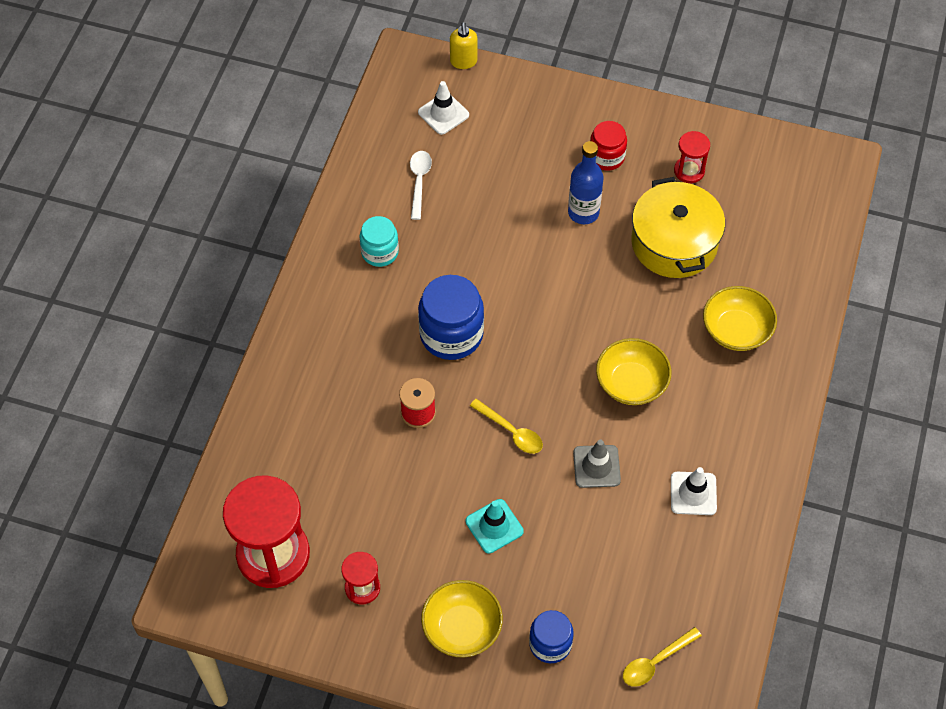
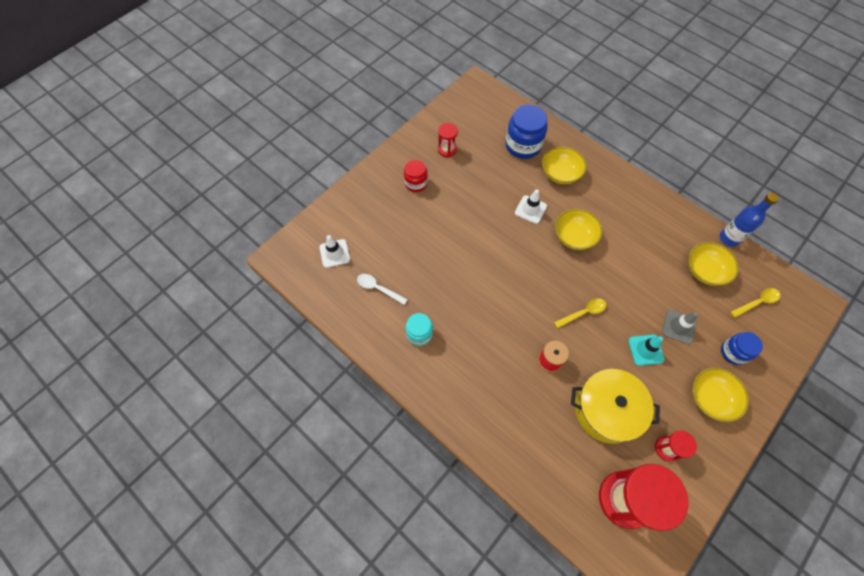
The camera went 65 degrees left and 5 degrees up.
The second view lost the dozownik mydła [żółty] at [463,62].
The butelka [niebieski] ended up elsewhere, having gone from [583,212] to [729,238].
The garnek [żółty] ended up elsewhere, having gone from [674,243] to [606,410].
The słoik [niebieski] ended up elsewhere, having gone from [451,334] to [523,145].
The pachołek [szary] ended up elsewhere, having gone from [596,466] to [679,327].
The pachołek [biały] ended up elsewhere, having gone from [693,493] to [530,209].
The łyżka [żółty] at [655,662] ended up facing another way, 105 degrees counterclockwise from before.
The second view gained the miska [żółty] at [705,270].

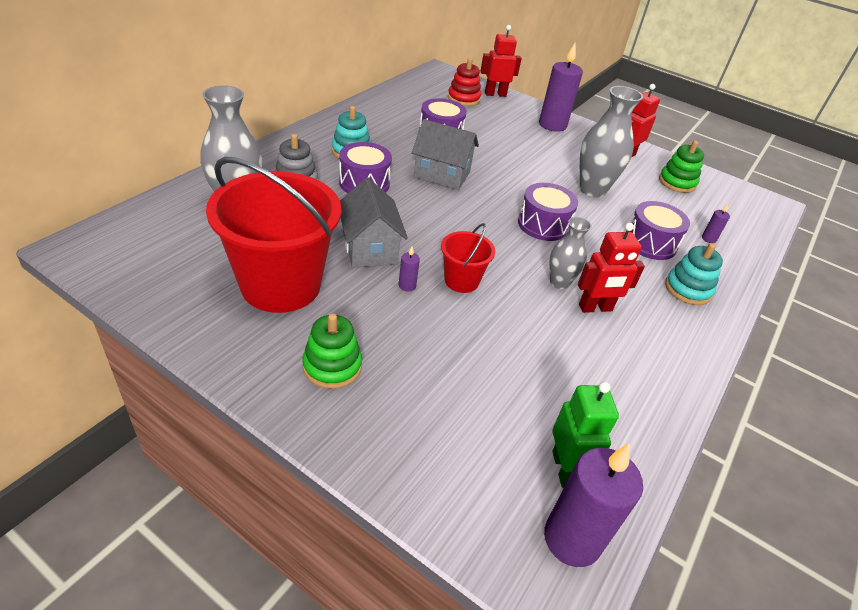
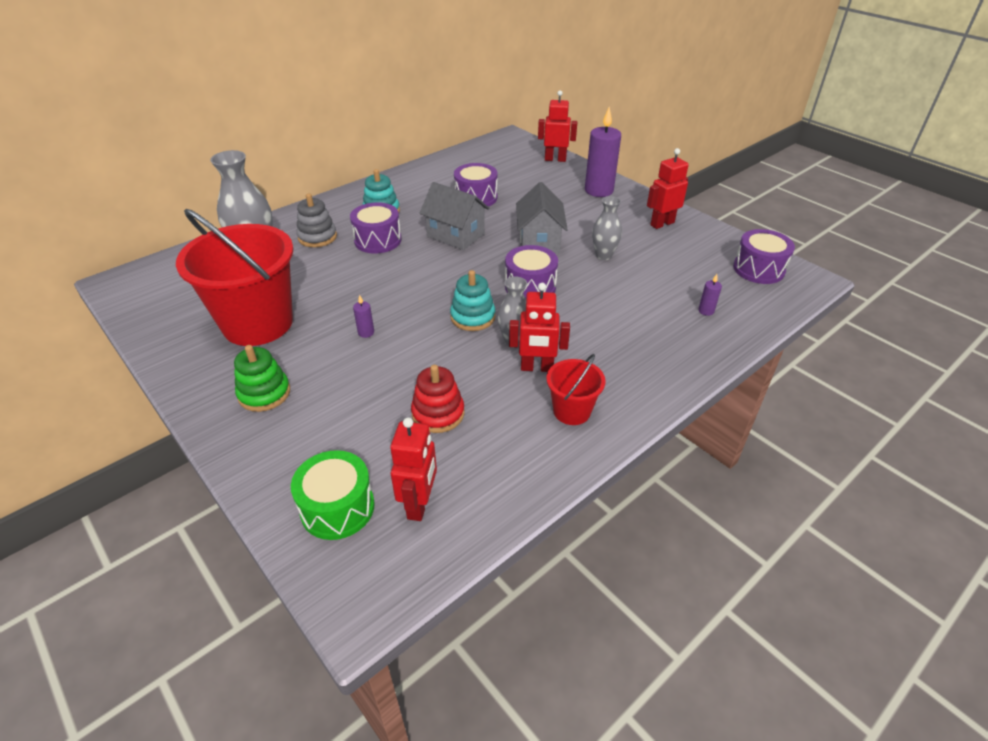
The camera went 20 degrees right and 0 degrees up.
The zabawka nakładanka [czerwony] ended up elsewhere, having gone from [463,98] to [438,413].
The size of the wazon [szary] at [592,189] changed by a factor of 0.59.
The second view lost the zabawka nakładanka [zielony] at [677,182].
The domek [szary] ended up elsewhere, having gone from [370,248] to [539,241].
The bęben [fioletowy] ended up elsewhere, having gone from [650,243] to [758,269].
The wiadro [czerwony] ended up elsewhere, having gone from [461,281] to [572,411].
The zabawka nakładanka [turkusowy] ended up elsewhere, having gone from [688,289] to [473,317].
What was the robot [zielony] at [564,469] turned into the robot [czerwony] at [419,504].
The second view lost the świeca [fioletowy] at [572,539].
The second view gained the bęben [zielony] at [337,508].

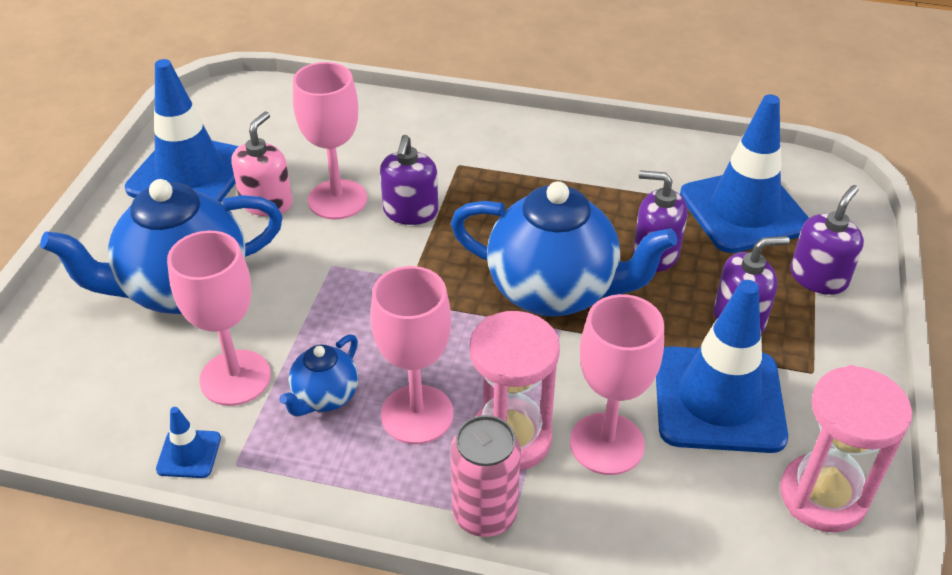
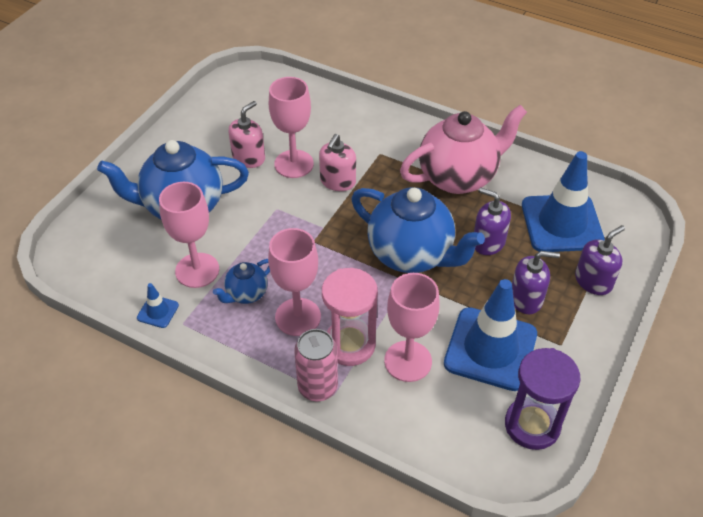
The camera went 15 degrees right and 5 degrees up.
The second view lost the pachołek [niebieski] at [190,174].
What was the dozownik mydła [fioletowy] at [410,212] turned into the dozownik mydła [różowy] at [337,181].
What was the klepsydra [różowy] at [823,496] turned into the klepsydra [fioletowy] at [532,425].
The second view gained the imbryk [różowy] at [458,177].

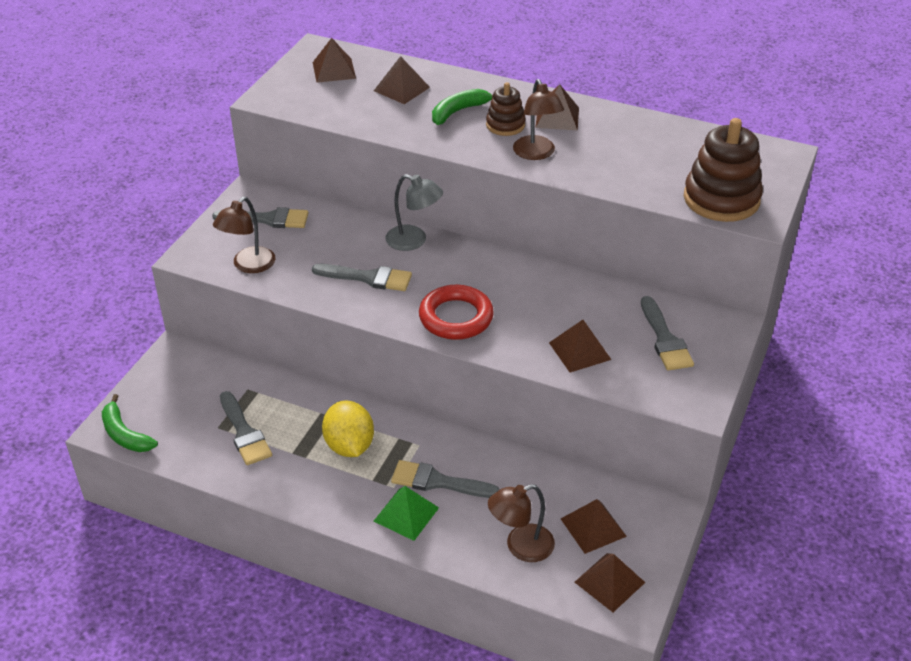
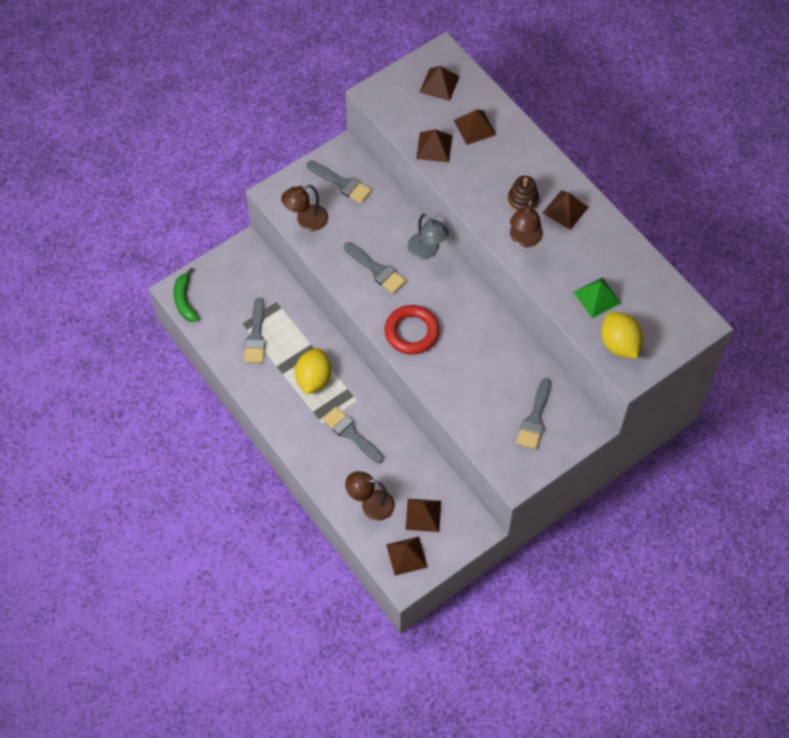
The camera went 30 degrees right and 20 degrees up.
The second view lost the banan [zielony] at [458,111].
Where the zabawka nakładanka [brązowy] stood at [721,199], the cytryna [żółty] came to stand at [619,344].
The piramida [brązowy] ended up elsewhere, having gone from [580,351] to [434,147].
The piramida [zielony] ended up elsewhere, having gone from [406,514] to [597,297].

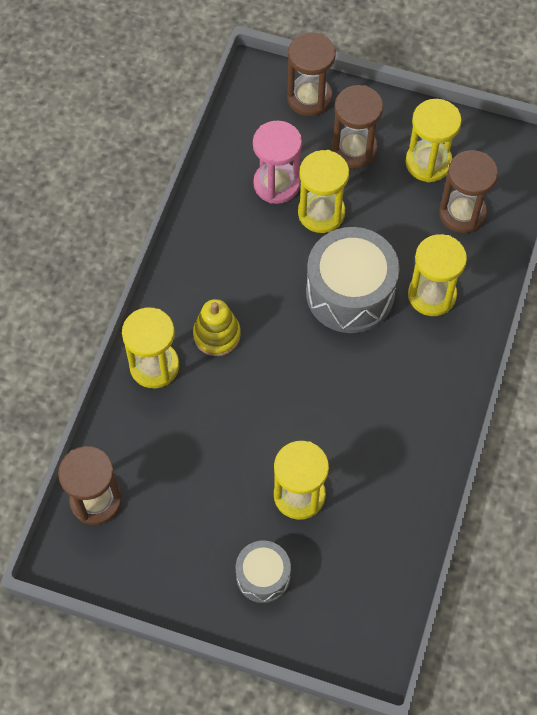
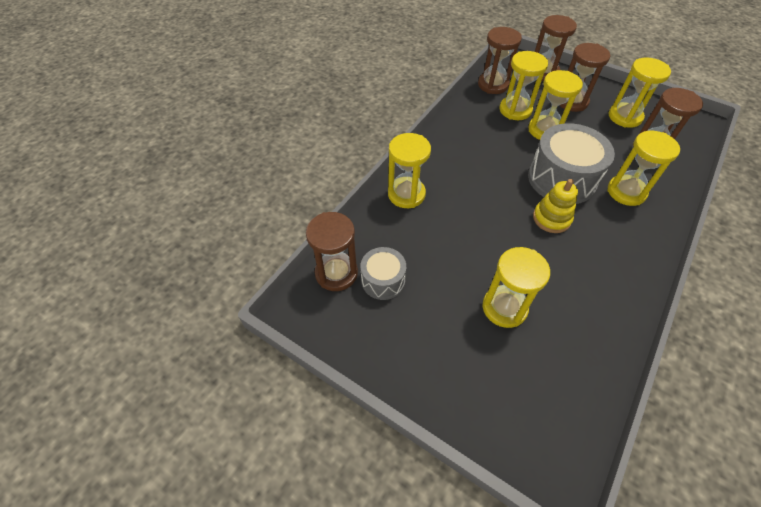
The camera went 15 degrees right and 10 degrees down.
What was the klepsydra [różowy] at [276,184] turned into the klepsydra [żółty] at [515,110].
The zabawka nakładanka [żółty] ended up elsewhere, having gone from [217,335] to [551,218].
The bęben [szary] ended up elsewhere, having gone from [263,576] to [383,280].
The second view gained the klepsydra [brązowy] at [493,85].

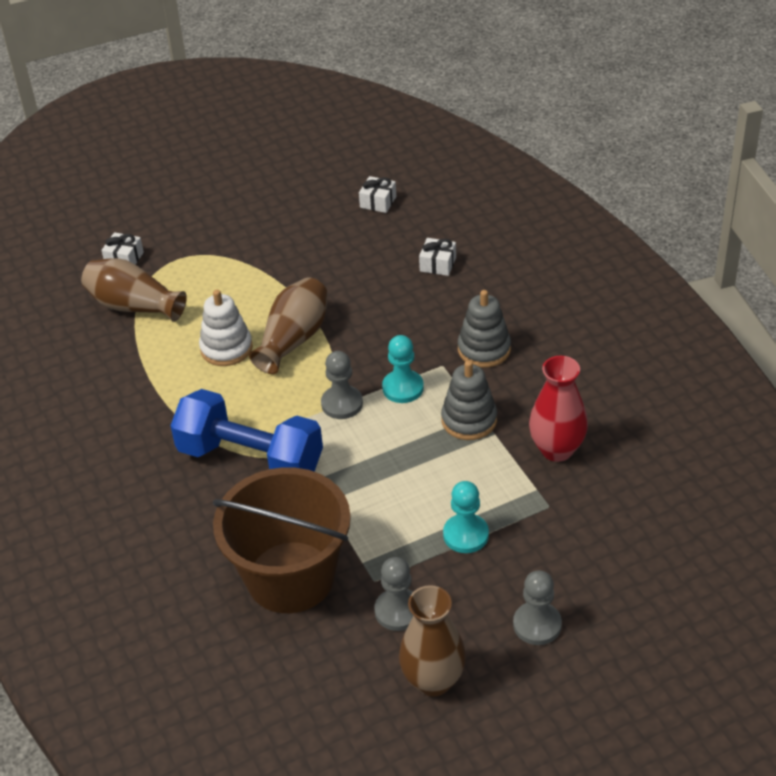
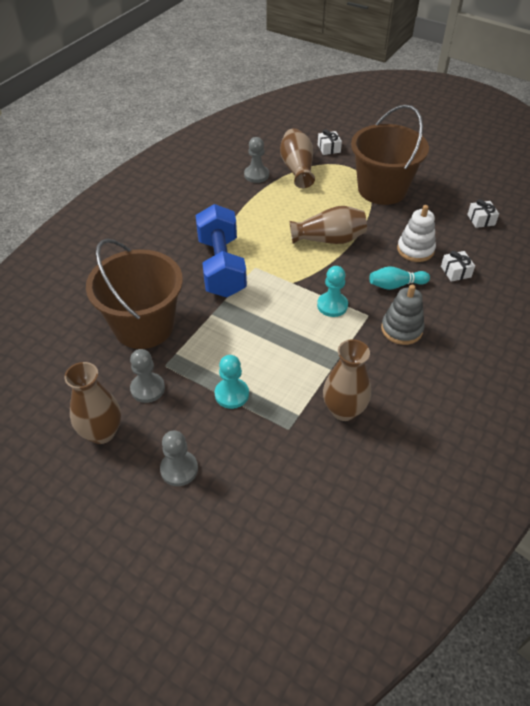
The camera went 55 degrees right and 5 degrees up.
The zabawka nakładanka [biały] ended up elsewhere, having gone from [226,348] to [415,250].
The pionek [szary] ended up elsewhere, having gone from [342,404] to [256,175].
What was the wazon [czerwony] at [557,449] turned into the wazon [brązowy] at [344,410].
The second view lost the zabawka nakładanka [szary] at [469,420].
The second view gained the wiadro [brązowy] at [382,189].
The second view gained the kręgiel [turkusowy] at [396,285].

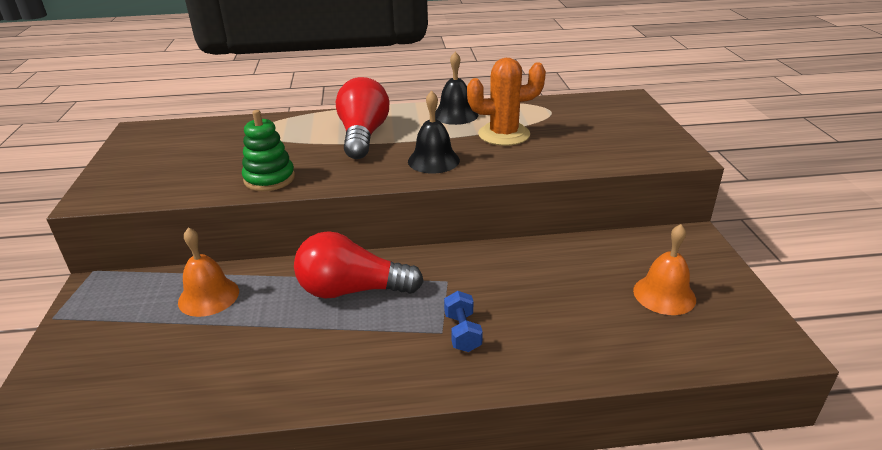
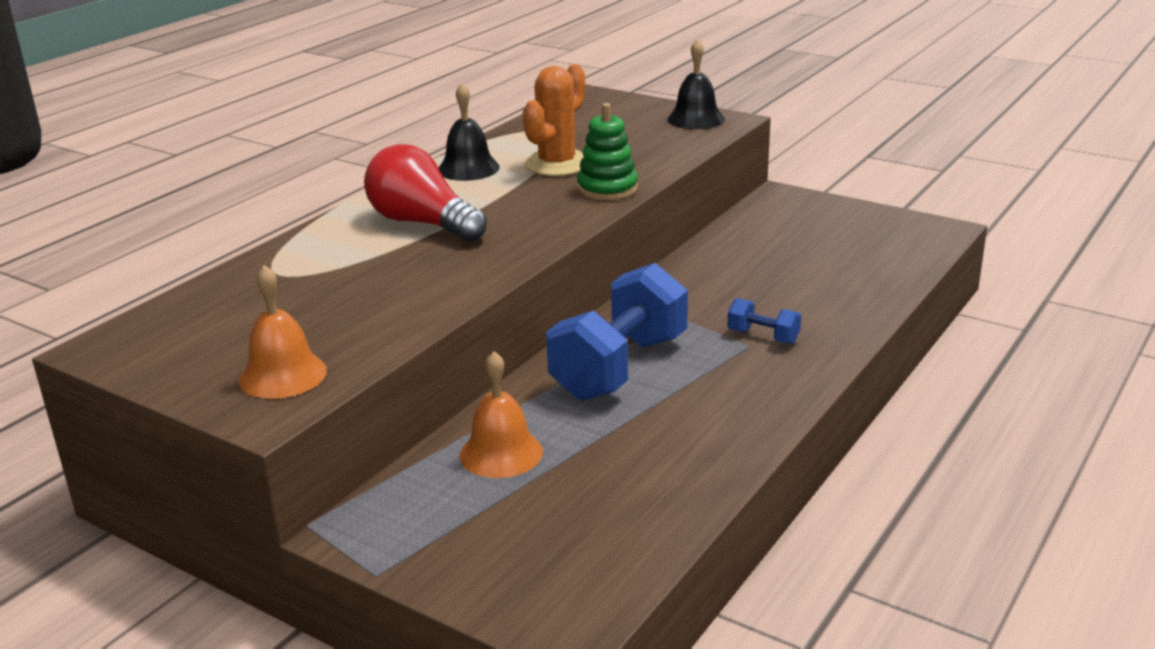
The camera went 50 degrees left and 5 degrees down.
The dzwonek [czarny] ended up elsewhere, having gone from [433,160] to [695,119].
The zabawka nakładanka [zielony] ended up elsewhere, having gone from [269,179] to [607,189].
The dzwonek [pomarańczowy] ended up elsewhere, having gone from [664,294] to [283,375].
Where the żarówka [czerwony] stood at [352,290], the hantel [niebieski] came to stand at [619,367].

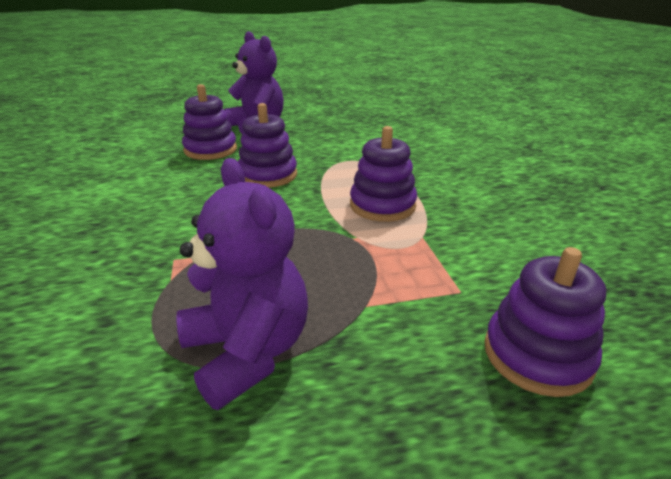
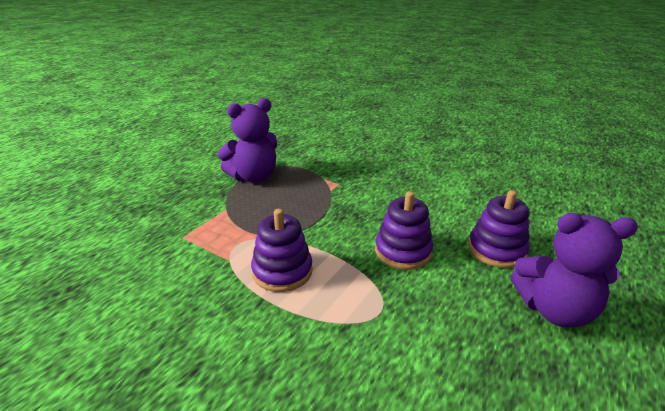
The camera went 135 degrees right and 0 degrees up.
The miś [fioletowy] at [248,351] ended up facing another way, 45 degrees counterclockwise from before.
The second view lost the zabawka nakładanka [fioletowy] at [537,355].

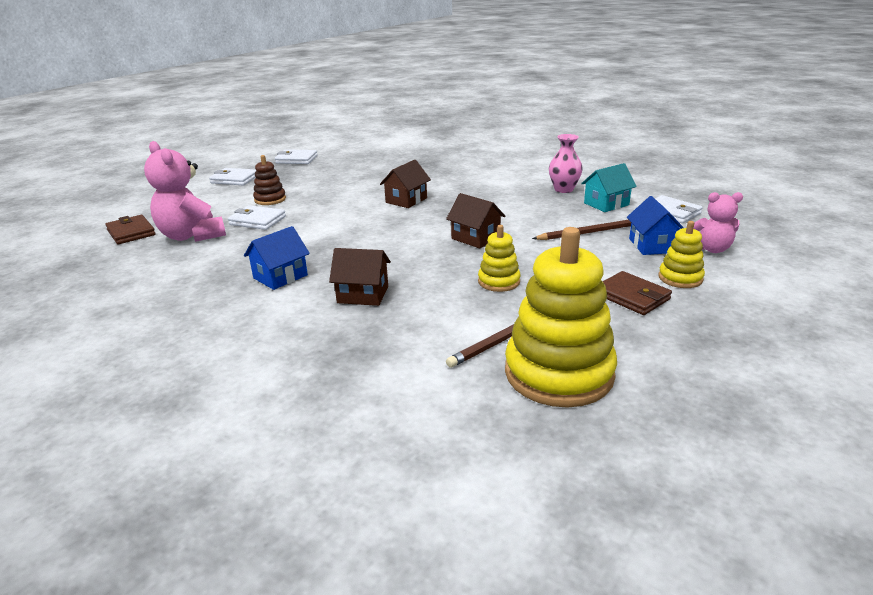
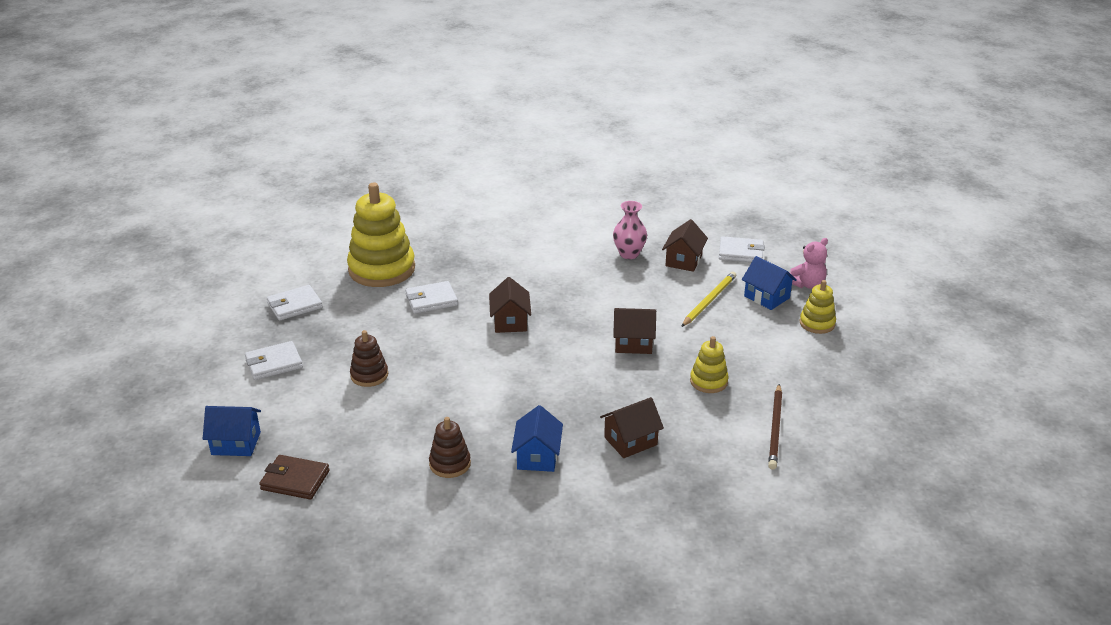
The camera went 40 degrees left and 5 degrees up.
The second view lost the miś [różowy] at [192,236].
What was the domek [turkusowy] at [606,204] turned into the domek [brązowy] at [683,260].
The portfel [biały] ended up elsewhere, having gone from [257,221] to [431,300].
What was the ołówek [brązowy] at [589,232] turned into the ołówek [żółty] at [709,301].
The zabawka nakładanka [żółty] ended up elsewhere, having gone from [558,373] to [382,269].
The second view lost the portfel [brązowy] at [632,296].
The second view gained the domek [niebieski] at [236,443].
The second view gained the zabawka nakładanka [brązowy] at [450,464].

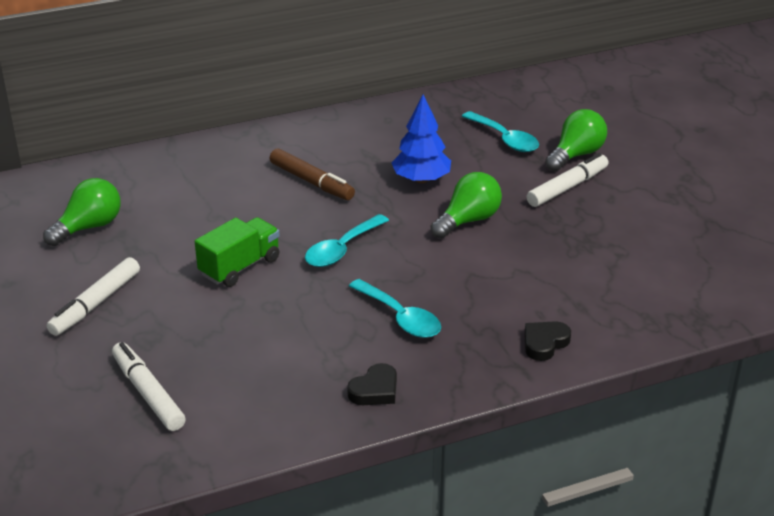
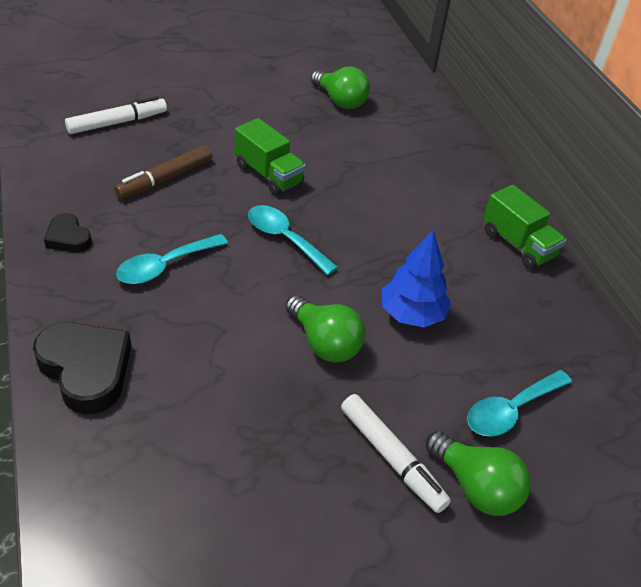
The camera went 90 degrees right and 10 degrees up.
The flamaster [brązowy] ended up elsewhere, having gone from [311,182] to [165,179].
The second view lost the flamaster [biały] at [96,304].
The size of the serce [czarny] at [544,343] changed by a factor of 1.82.
The second view gained the ciężarówka [zielony] at [518,244].

